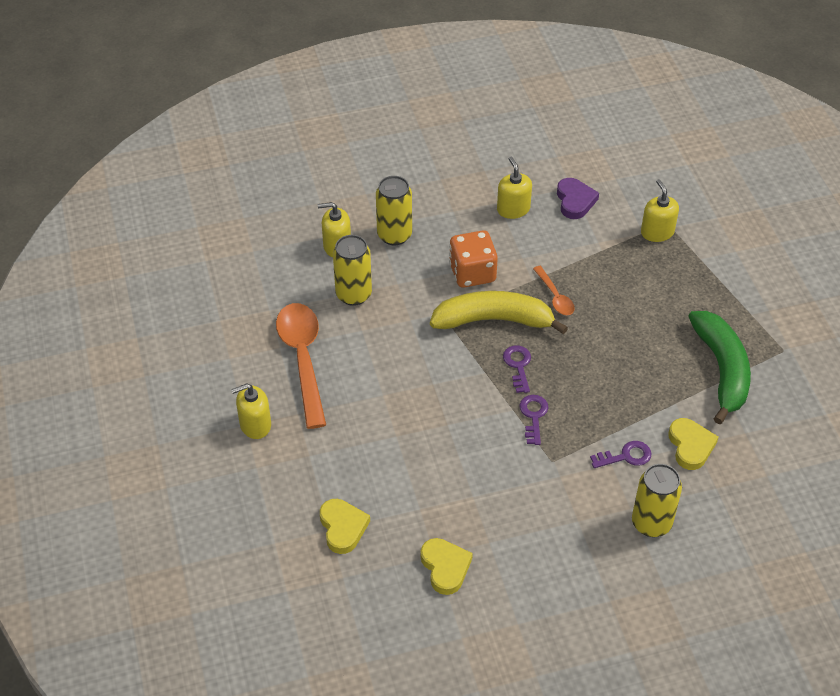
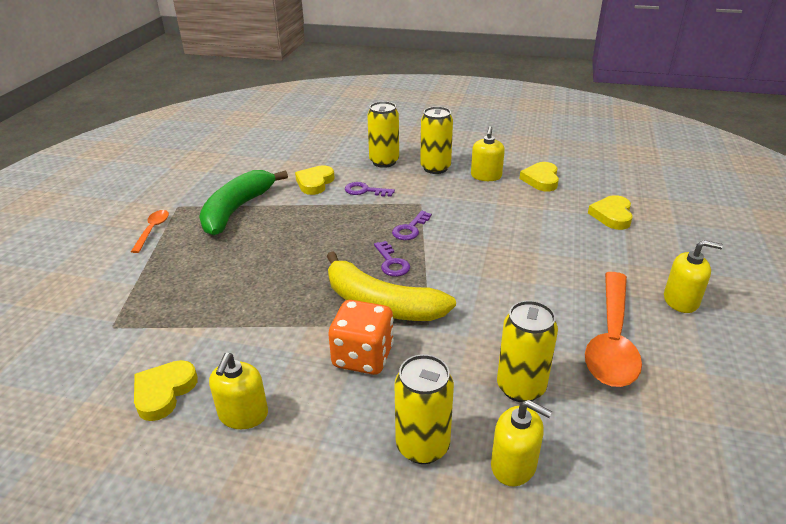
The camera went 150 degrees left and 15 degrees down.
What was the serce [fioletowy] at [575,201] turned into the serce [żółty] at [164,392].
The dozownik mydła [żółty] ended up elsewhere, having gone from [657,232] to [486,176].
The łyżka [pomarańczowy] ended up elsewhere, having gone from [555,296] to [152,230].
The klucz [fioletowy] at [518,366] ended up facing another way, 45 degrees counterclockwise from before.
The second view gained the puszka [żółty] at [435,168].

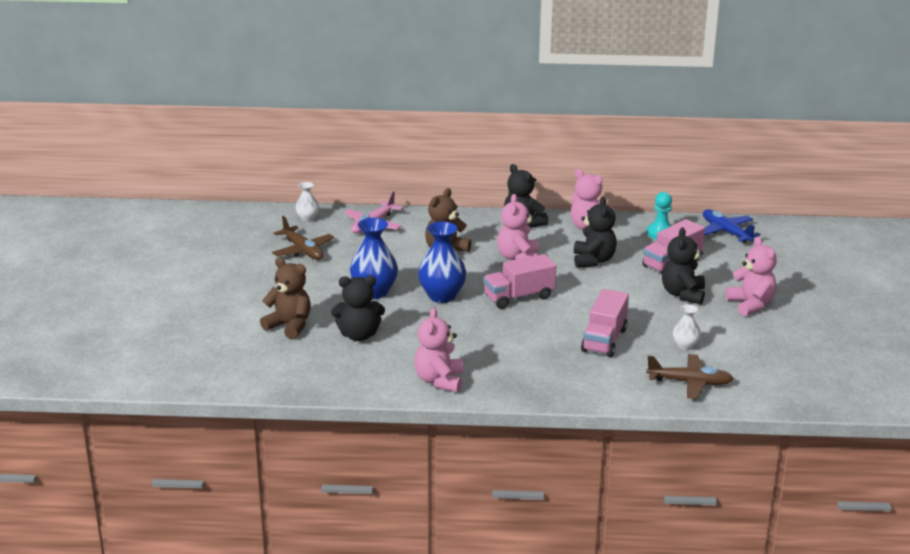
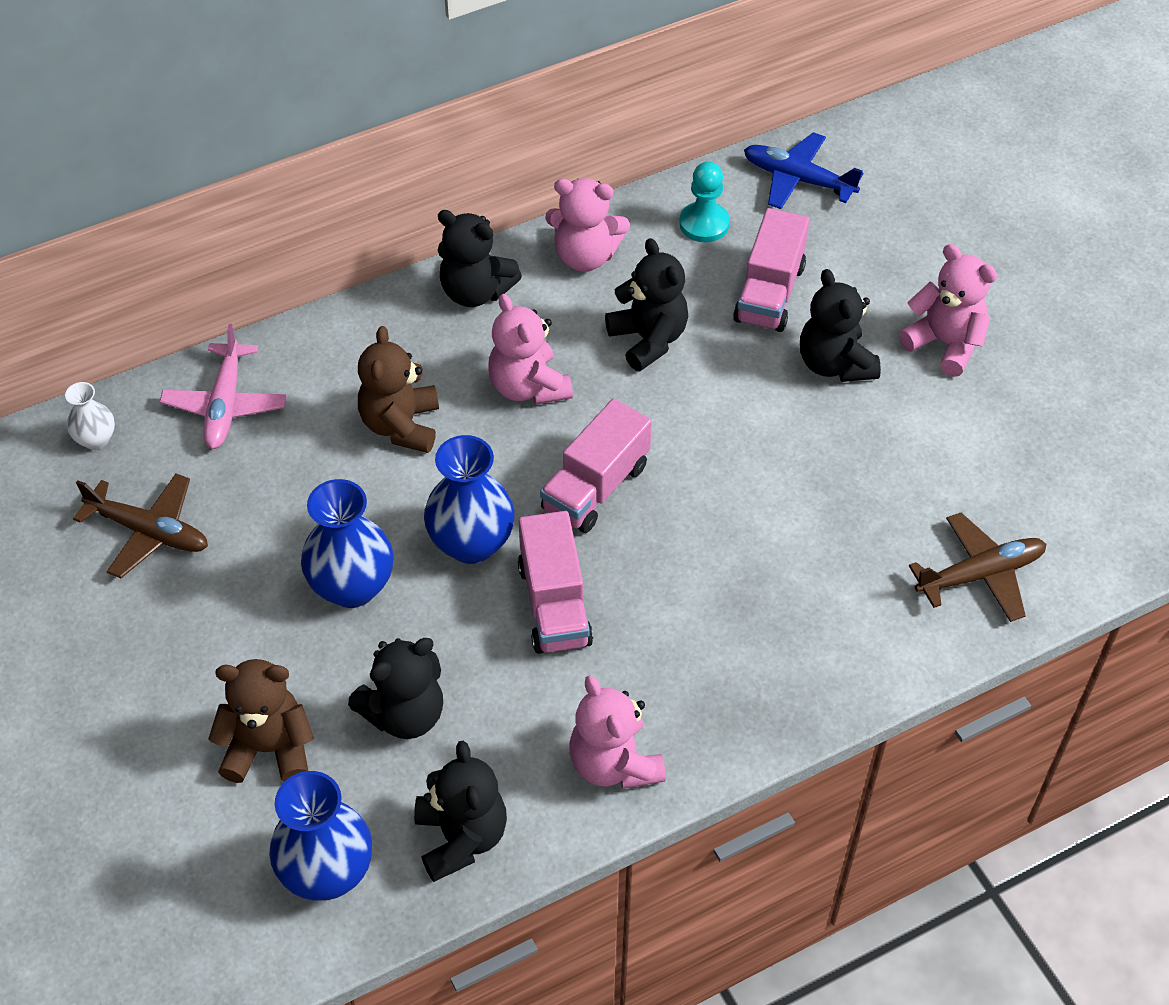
The camera went 30 degrees left and 25 degrees up.
The ciężarówka [różowy] ended up elsewhere, having gone from [604,340] to [554,604].
The second view lost the wazon [biały] at [685,346].
The second view gained the miś [czarny] at [461,837].
The second view gained the wazon [niebieski] at [327,872].

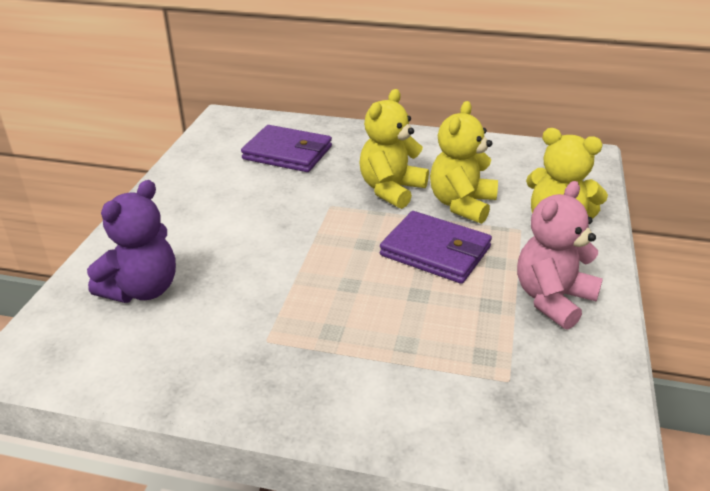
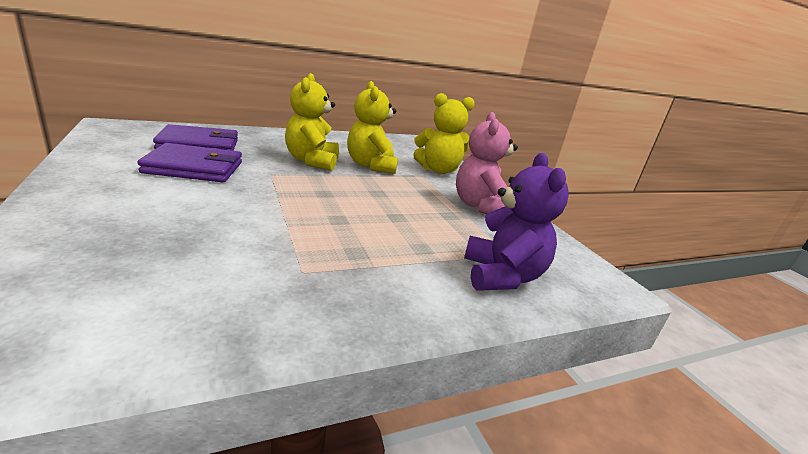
The camera went 40 degrees left and 10 degrees down.
The miś [fioletowy] ended up elsewhere, having gone from [142,289] to [501,276].
The portfel [fioletowy] ended up elsewhere, having gone from [435,251] to [194,168].

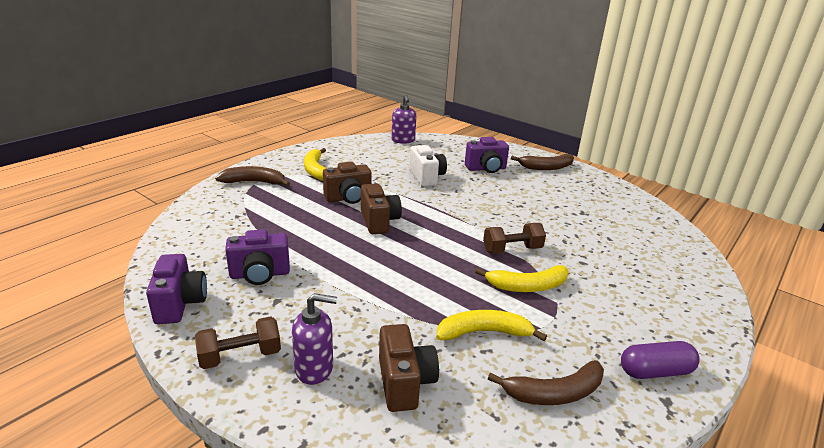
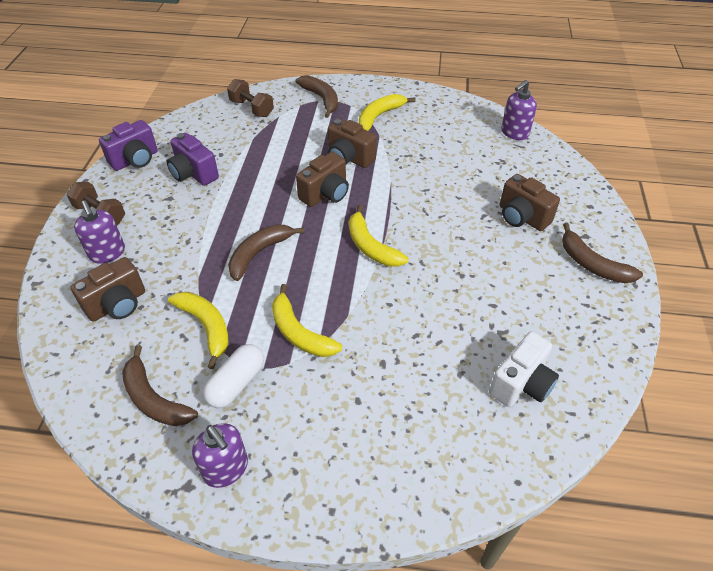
The camera went 60 degrees right and 20 degrees up.
What was the aparat fotograficzny [fioletowy] at [486,169] turned into the aparat fotograficzny [brązowy] at [522,217].
The aparat fotograficzny [biały] ended up elsewhere, having gone from [426,177] to [521,384].
The hantel [brązowy] ended up elsewhere, having gone from [512,250] to [251,108].
Where the kapsułka [fioletowy] stood at [655,371], the dozownik mydła [fioletowy] came to stand at [226,469].
The second view gained the banan [żółty] at [371,246].
The second view gained the banan [brązowy] at [259,253].
The second view gained the kapsułka [biały] at [236,383].

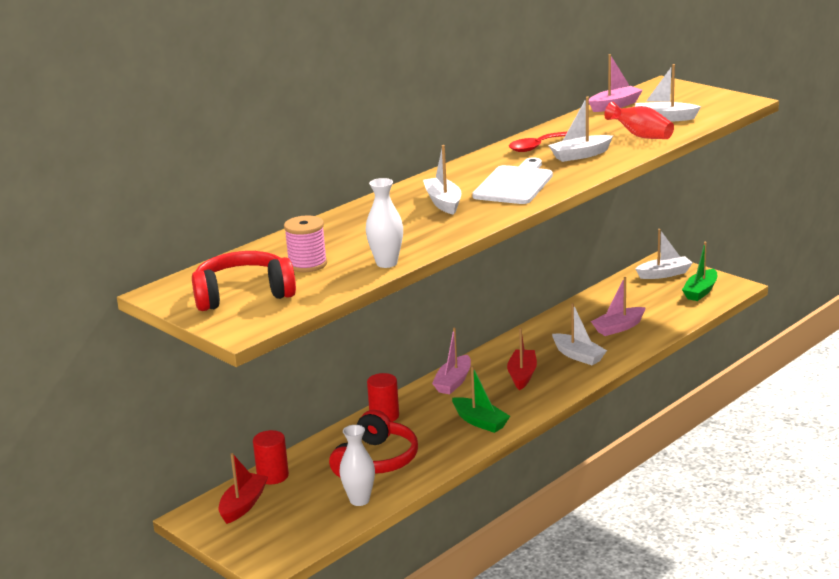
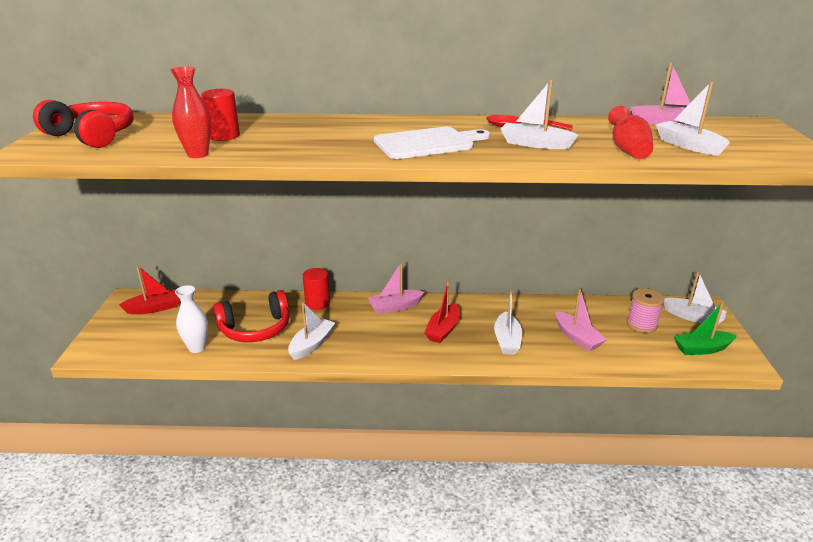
The camera went 45 degrees right and 5 degrees up.
The łódka [biały] ended up elsewhere, having gone from [443,203] to [312,344].
What was the wazon [biały] at [386,263] turned into the wazon [czerwony] at [198,154].
The szpulka [różowy] ended up elsewhere, having gone from [307,264] to [641,324].
The łódka [różowy] at [618,327] ended up facing another way, 135 degrees counterclockwise from before.
The łódka [czerwony] at [522,375] ended up facing another way, 150 degrees clockwise from before.
The second view lost the łódka [zielony] at [480,422].
The walec [czerwony] ended up elsewhere, having gone from [273,476] to [224,136].

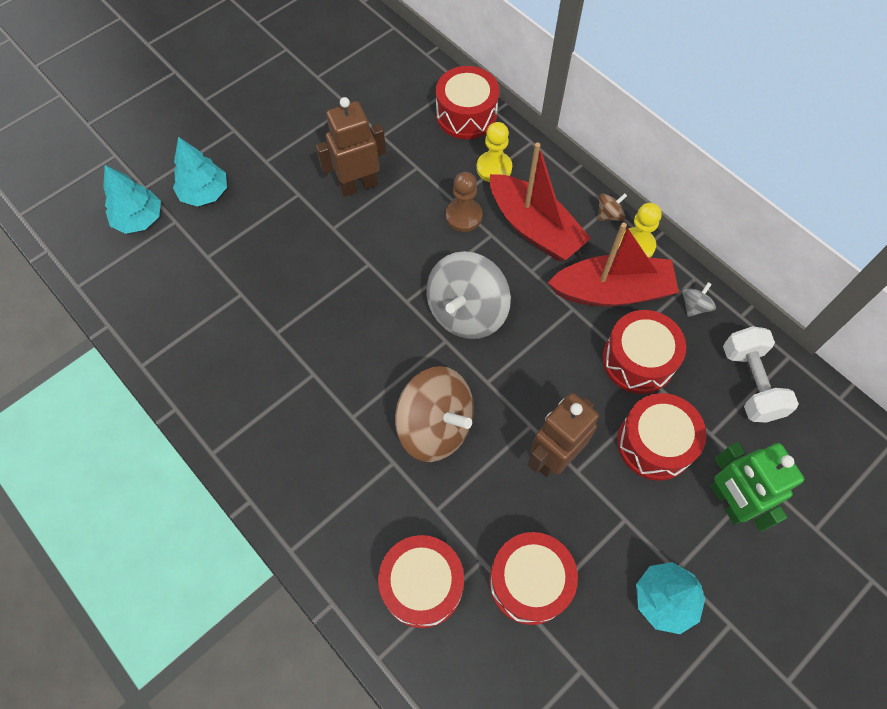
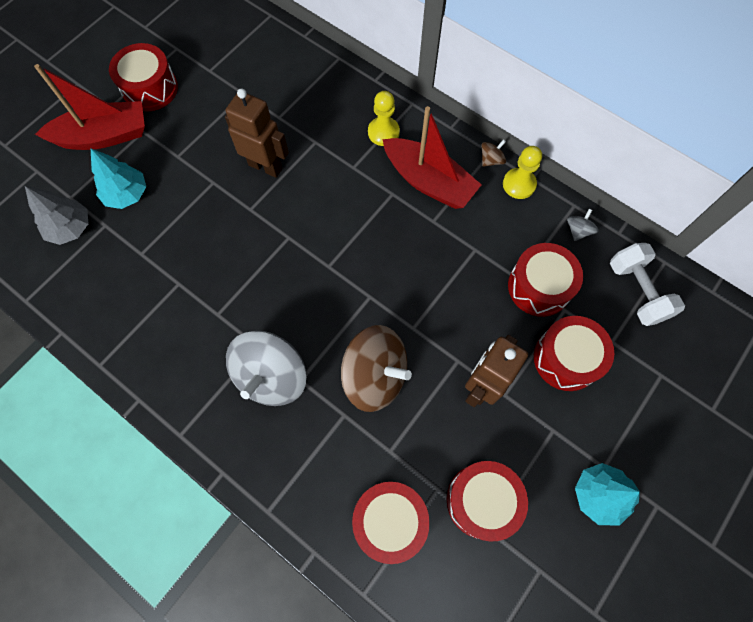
The camera went 10 degrees left and 5 degrees up.
The bęben [czerwony] ended up elsewhere, having gone from [466,115] to [150,89].
The robot [brązowy] at [358,185] ended up facing another way, 60 degrees clockwise from before.
What was the drzewko [turkusowy] at [139,219] turned into the drzewko [szary] at [70,228].
The second view lost the pionek [brązowy] at [463,216].
The łódka [czerwony] ended up elsewhere, having gone from [612,291] to [104,136].
The bączek [szary] ended up elsewhere, having gone from [466,312] to [271,376].
The second view lost the robot [zielony] at [728,502].

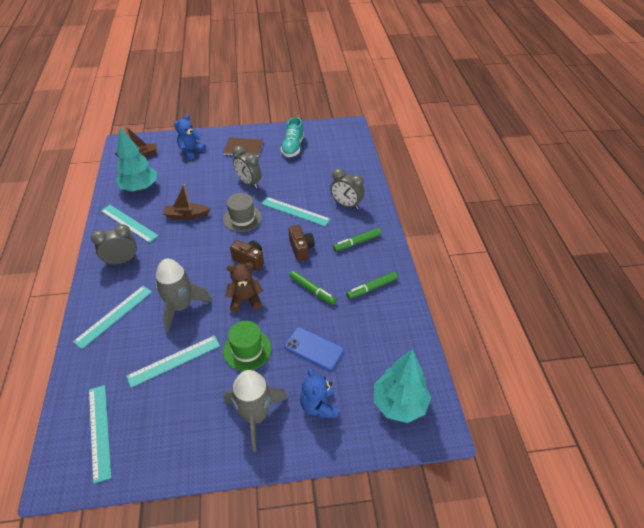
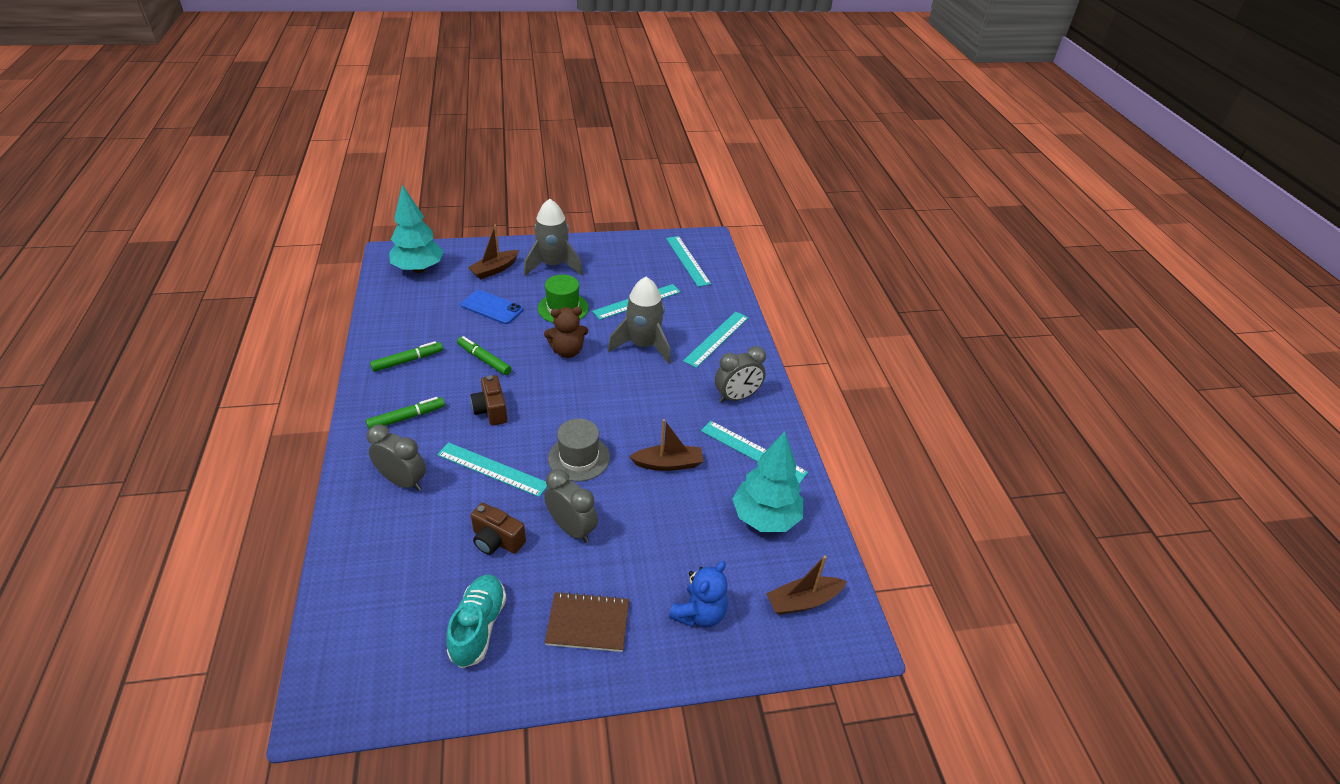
The camera went 175 degrees right and 5 degrees down.
The aparat fotograficzny [brązowy] ended up elsewhere, having gone from [249,260] to [497,540].
Where the miś [niebieski] stood at [319,406], the łódka [brązowy] came to stand at [494,269].

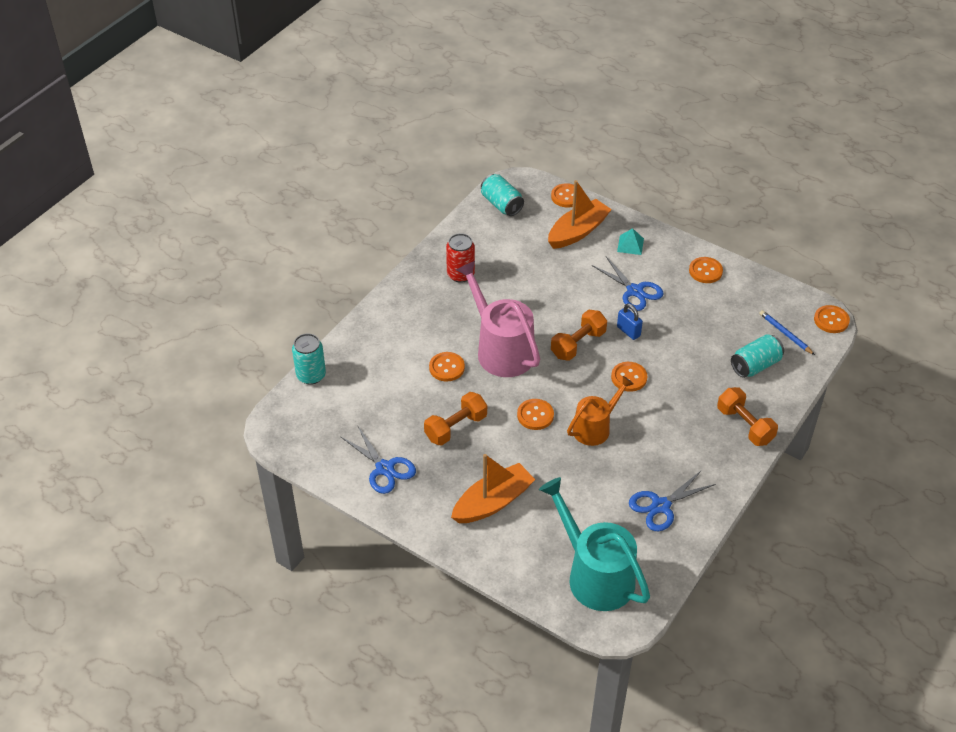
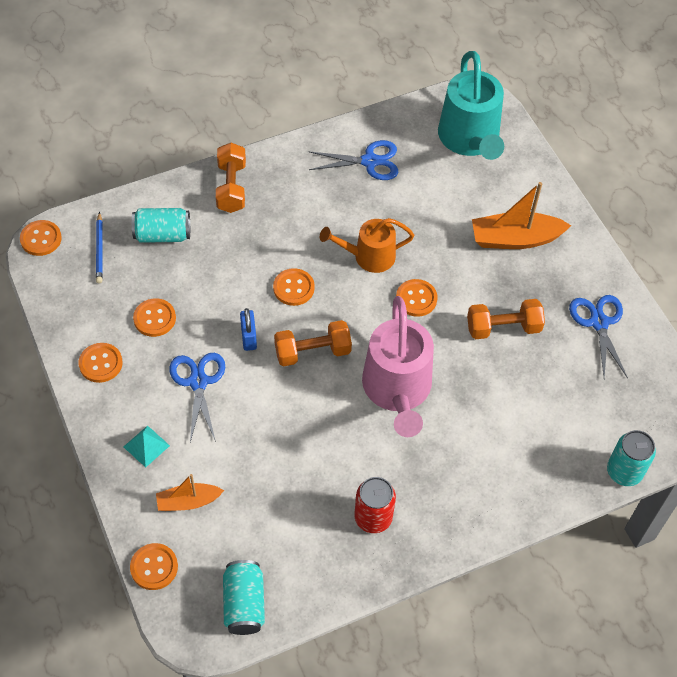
The camera went 150 degrees left and 10 degrees up.
The size of the łódka [pomarańczowy] at [577,232] changed by a factor of 0.60.
The guzik [pomarańczowy] ended up elsewhere, having gone from [447,368] to [154,318].

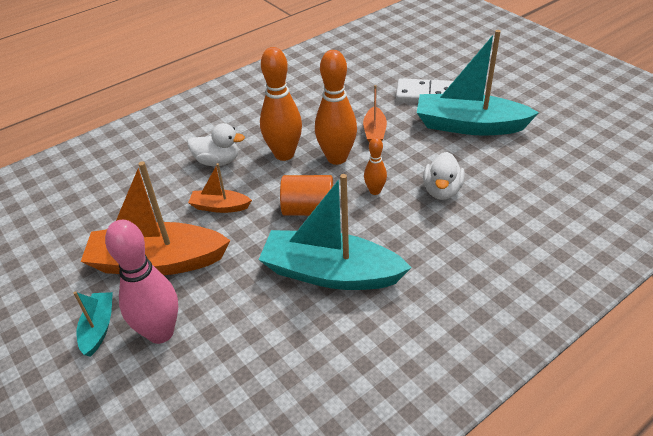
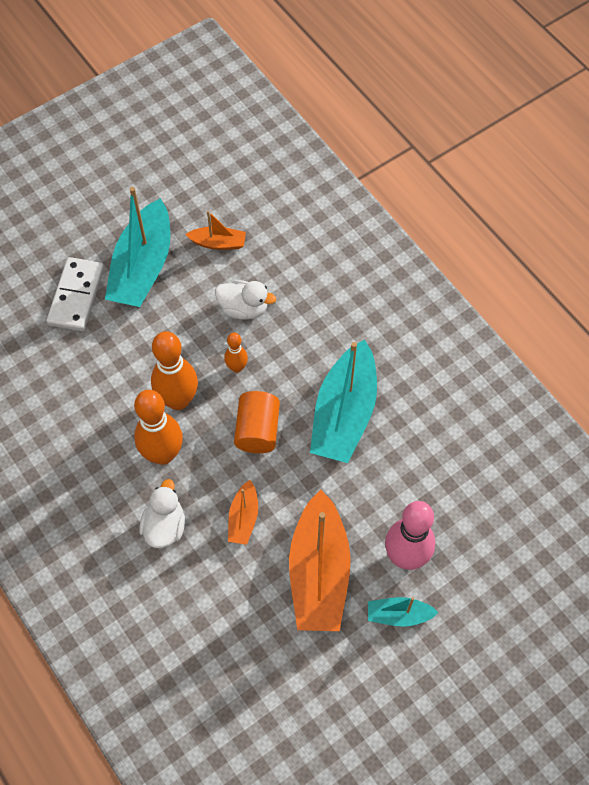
The camera went 90 degrees left and 20 degrees up.
The łódka [pomarańczowy] ended up elsewhere, having gone from [374,132] to [218,243].

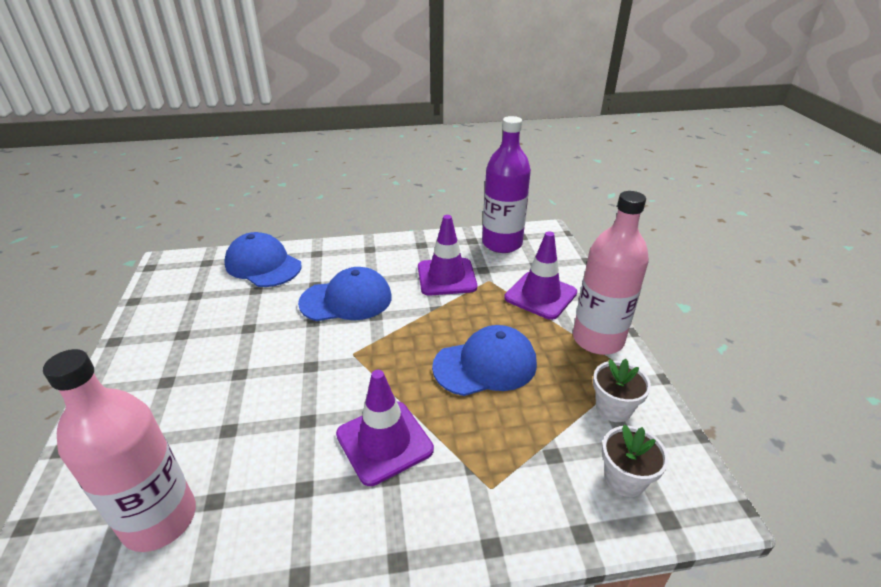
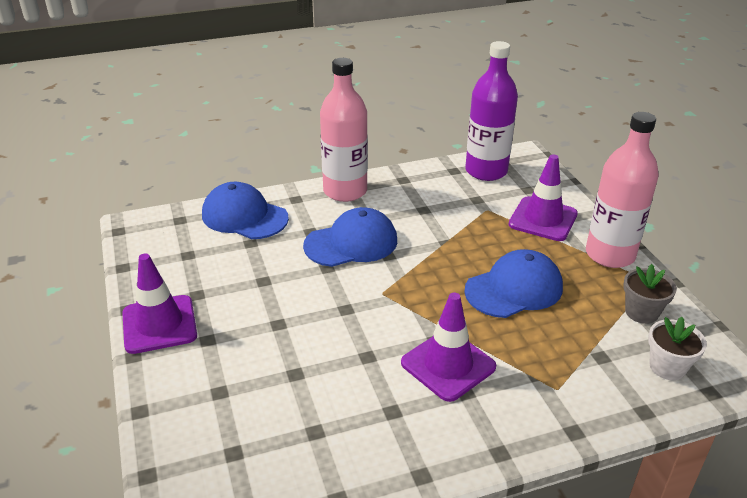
The camera went 10 degrees left and 0 degrees up.
The pachołek [fioletowy] ended up elsewhere, having gone from [446,277] to [159,324].
The butelka [różowy] ended up elsewhere, having gone from [159,519] to [345,191].
What was the doniczka [biały] at [613,408] turned into the doniczka [szary] at [641,312].

